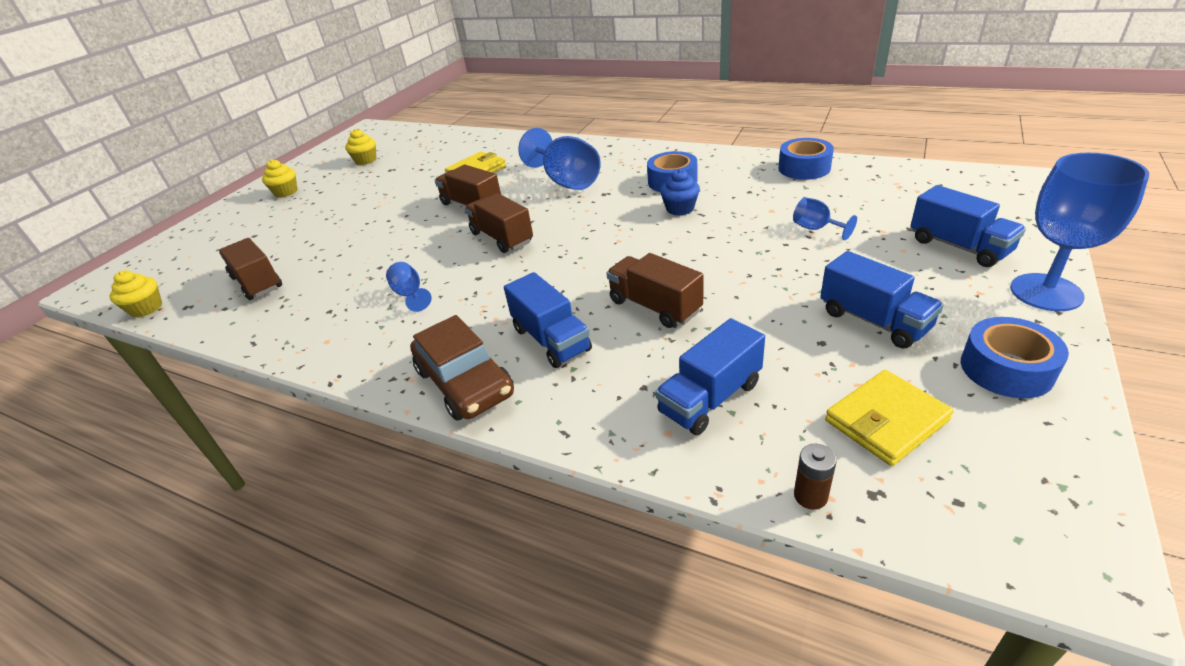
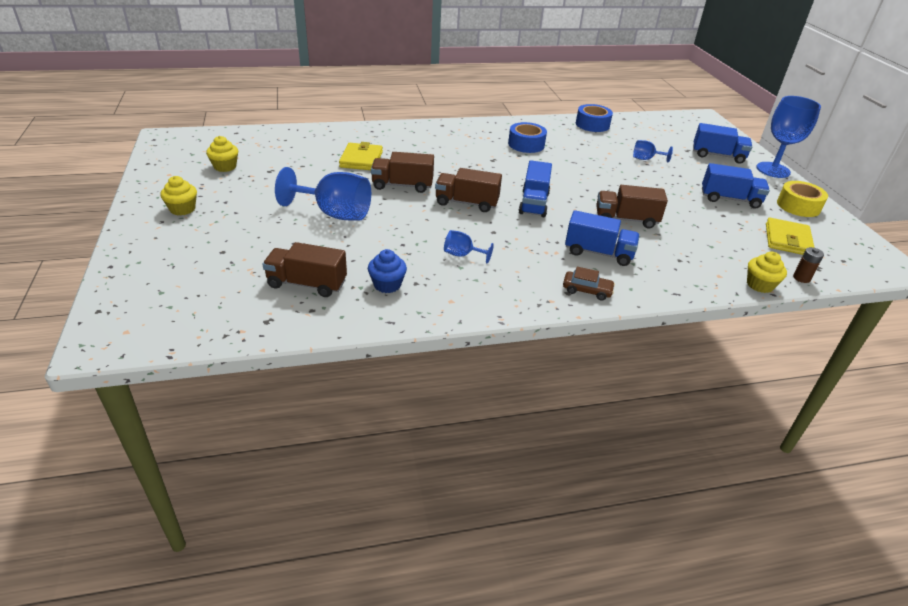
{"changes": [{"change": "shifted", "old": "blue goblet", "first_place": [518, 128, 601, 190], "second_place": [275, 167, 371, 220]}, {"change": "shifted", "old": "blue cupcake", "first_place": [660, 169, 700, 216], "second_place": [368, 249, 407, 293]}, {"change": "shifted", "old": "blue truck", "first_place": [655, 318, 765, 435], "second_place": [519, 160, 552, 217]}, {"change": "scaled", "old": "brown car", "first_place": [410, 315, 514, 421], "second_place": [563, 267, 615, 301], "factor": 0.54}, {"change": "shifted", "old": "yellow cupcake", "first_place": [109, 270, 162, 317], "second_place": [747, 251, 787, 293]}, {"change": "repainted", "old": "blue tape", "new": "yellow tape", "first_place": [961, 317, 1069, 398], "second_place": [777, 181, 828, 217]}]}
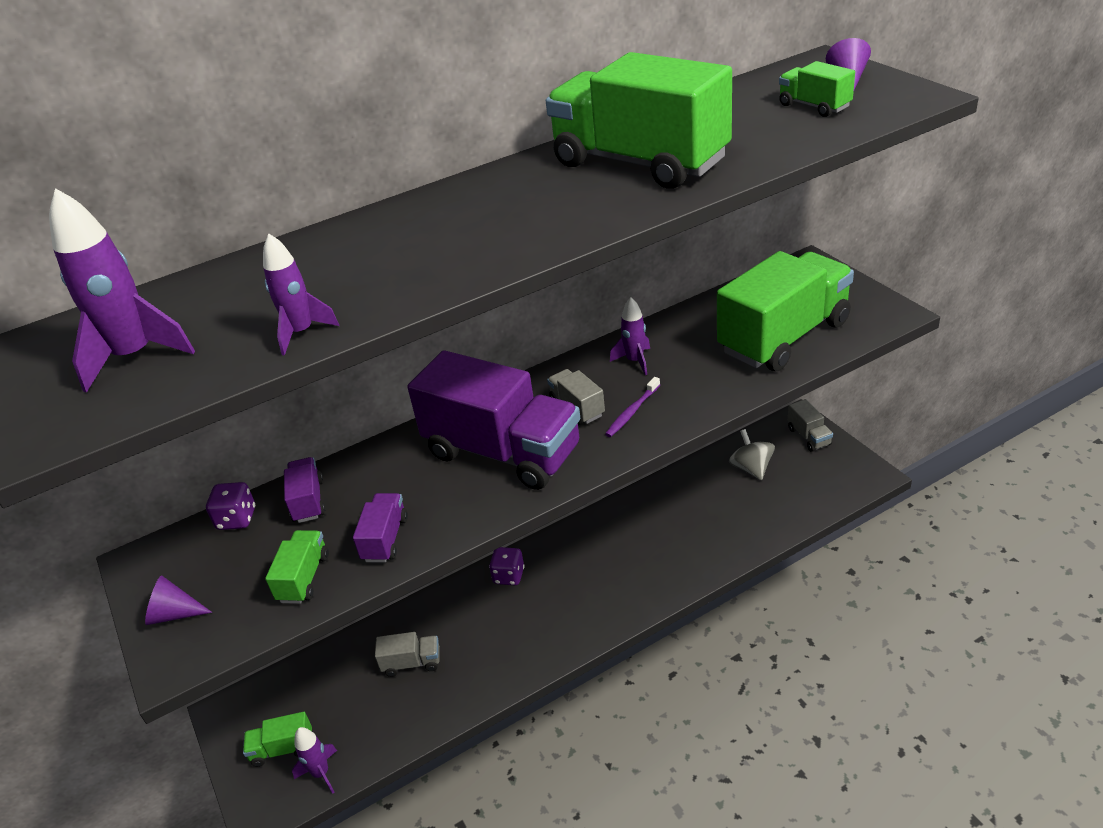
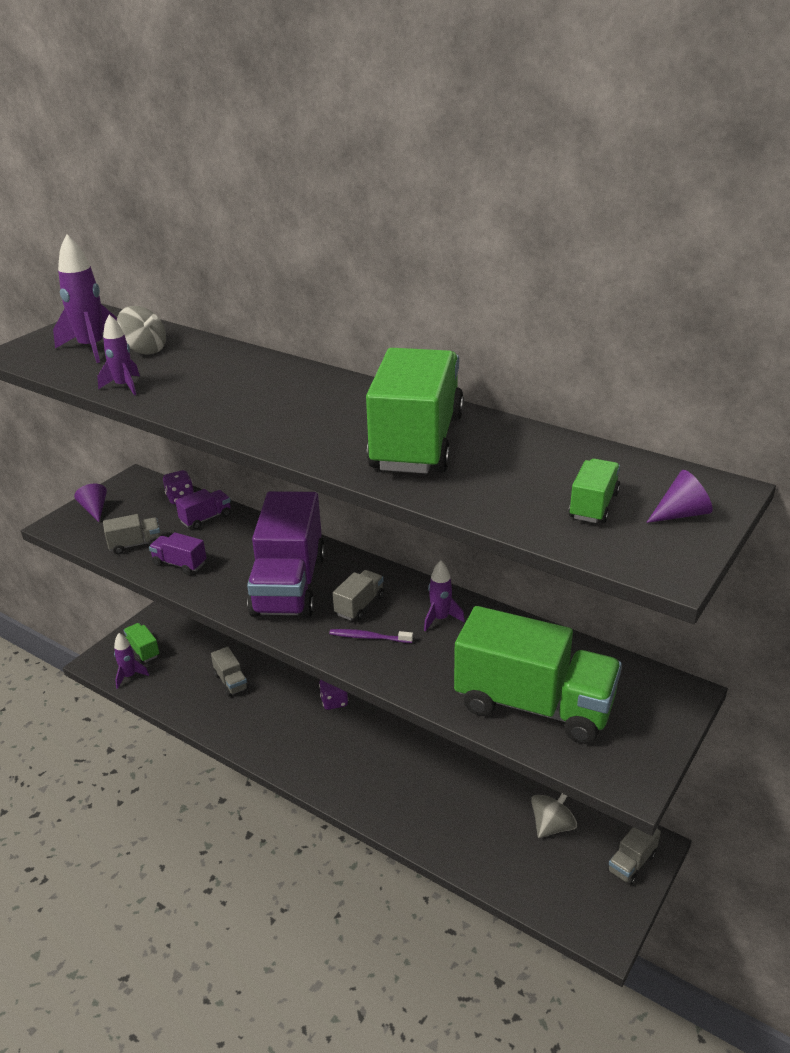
{"changes": [{"change": "repainted", "old": "green truck", "new": "grey truck", "first_place": [265, 530, 329, 604], "second_place": [103, 514, 161, 554]}, {"change": "new", "new": "grey spinning top", "second_place": [117, 306, 166, 355]}, {"change": "rotated", "old": "purple truck", "first_place": [353, 493, 408, 562], "second_place": [149, 532, 206, 575], "degrees": -135}]}
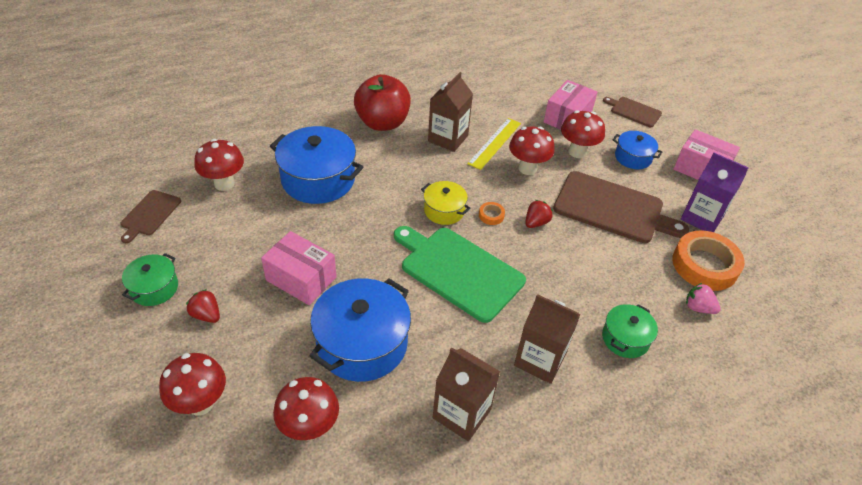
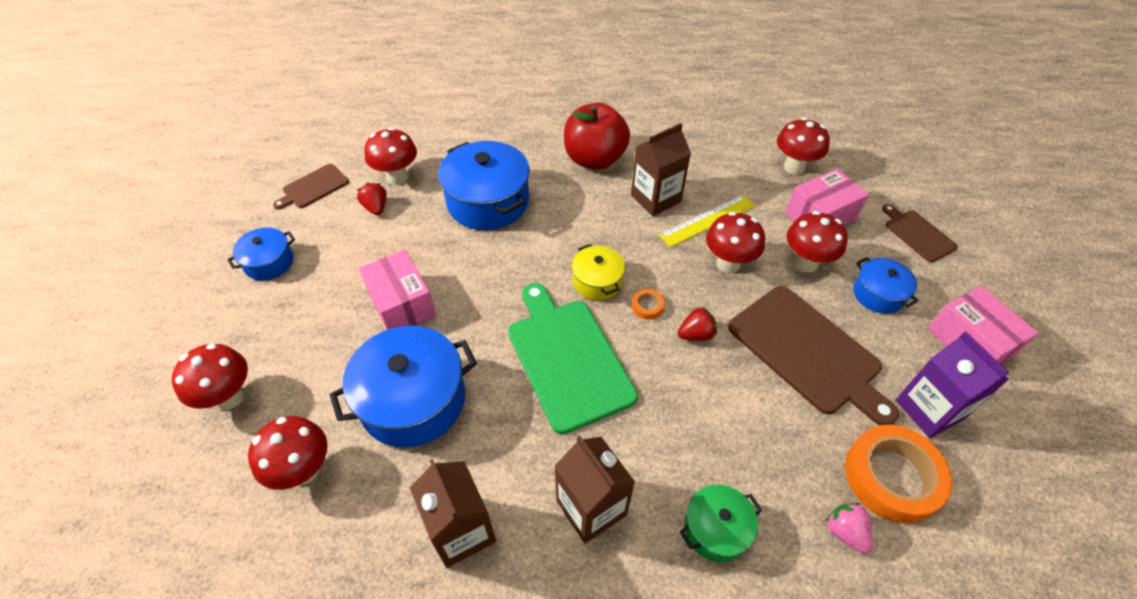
{"changes": [{"change": "repainted", "old": "green pot", "new": "blue pot", "first_place": [122, 253, 178, 306], "second_place": [227, 227, 295, 281]}, {"change": "shifted", "old": "red strawberry", "first_place": [186, 289, 220, 323], "second_place": [357, 183, 386, 215]}, {"change": "new", "new": "red mushroom", "second_place": [777, 117, 830, 175]}]}
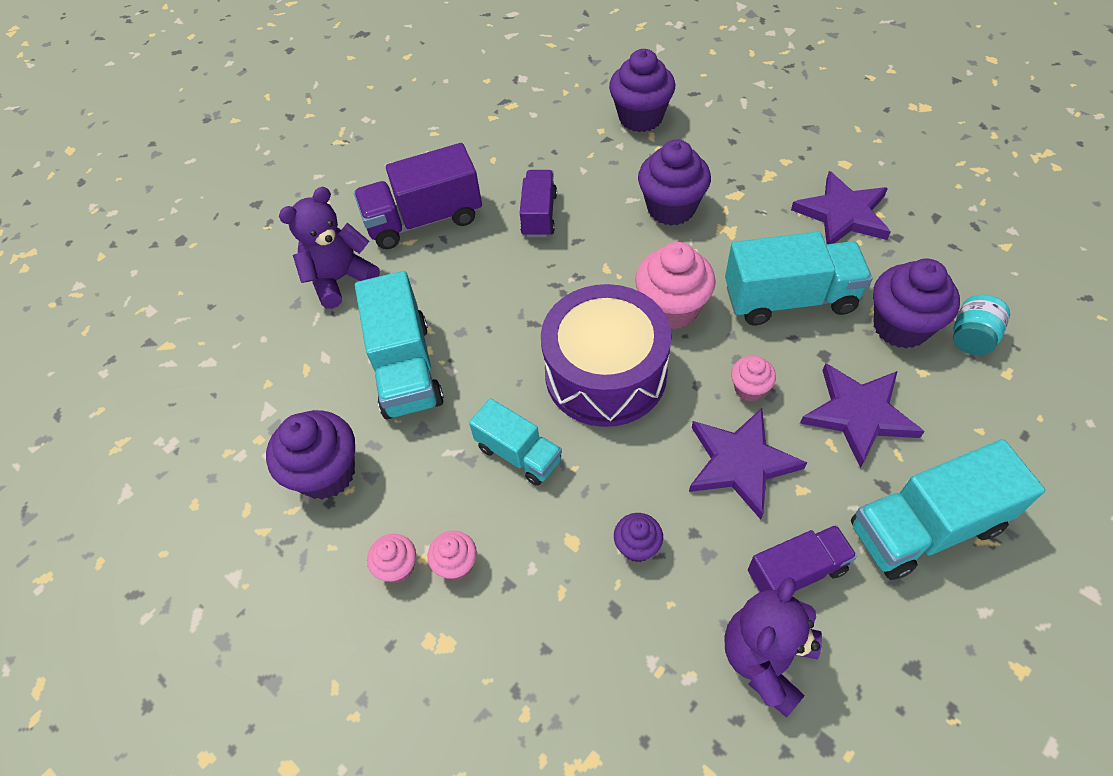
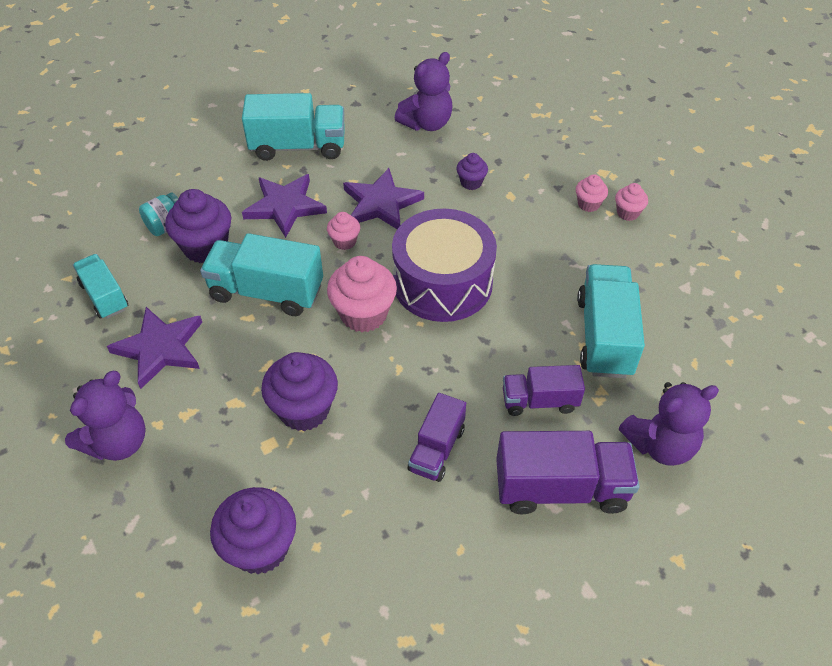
{"changes": [{"change": "new", "new": "purple teddy bear", "second_place": [65, 371, 146, 461]}, {"change": "shifted", "old": "turquoise truck", "first_place": [469, 398, 562, 486], "second_place": [73, 254, 128, 319]}, {"change": "shifted", "old": "purple truck", "first_place": [748, 525, 857, 592], "second_place": [503, 365, 585, 416]}, {"change": "gone", "old": "purple cupcake", "first_place": [266, 410, 355, 500]}]}
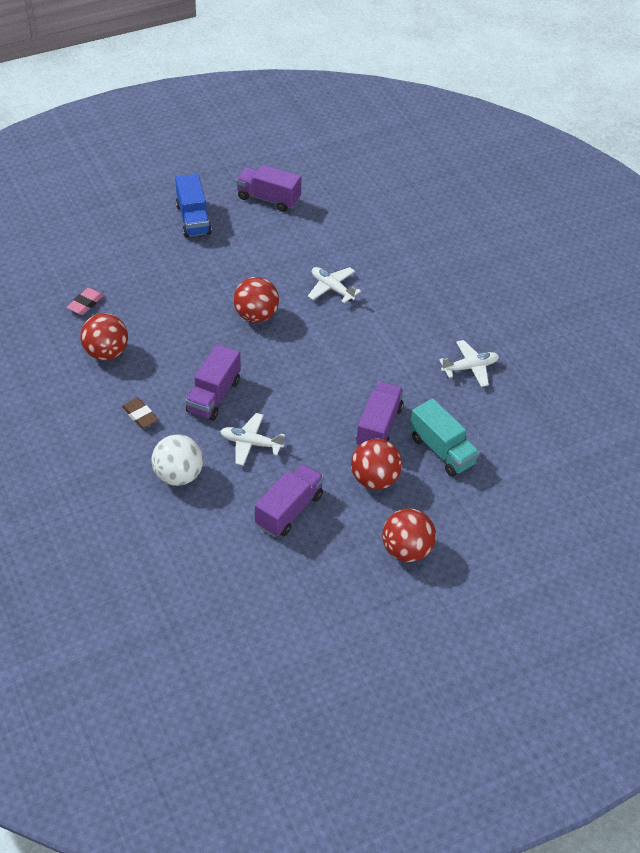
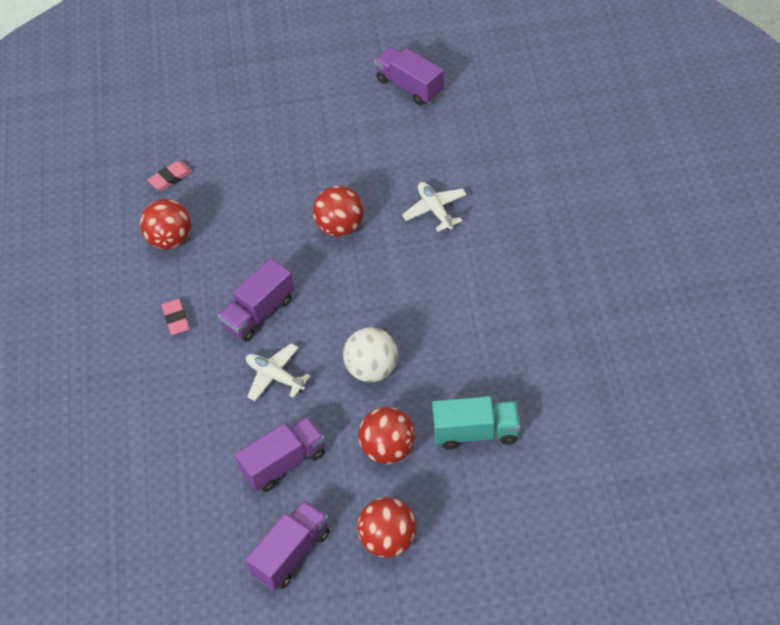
{"changes": [{"change": "repainted", "old": "brown eraser", "new": "pink eraser", "first_place": [122, 398, 158, 429], "second_place": [162, 299, 190, 335]}, {"change": "shifted", "old": "purple truck", "first_place": [356, 382, 404, 445], "second_place": [246, 500, 330, 591]}, {"change": "shifted", "old": "white ball", "first_place": [152, 434, 203, 486], "second_place": [343, 327, 398, 382]}, {"change": "rotated", "old": "turquoise truck", "first_place": [410, 398, 480, 477], "second_place": [432, 396, 520, 450], "degrees": -75}, {"change": "gone", "old": "blue truck", "first_place": [175, 174, 212, 238]}, {"change": "gone", "old": "white plane", "first_place": [439, 340, 499, 387]}]}
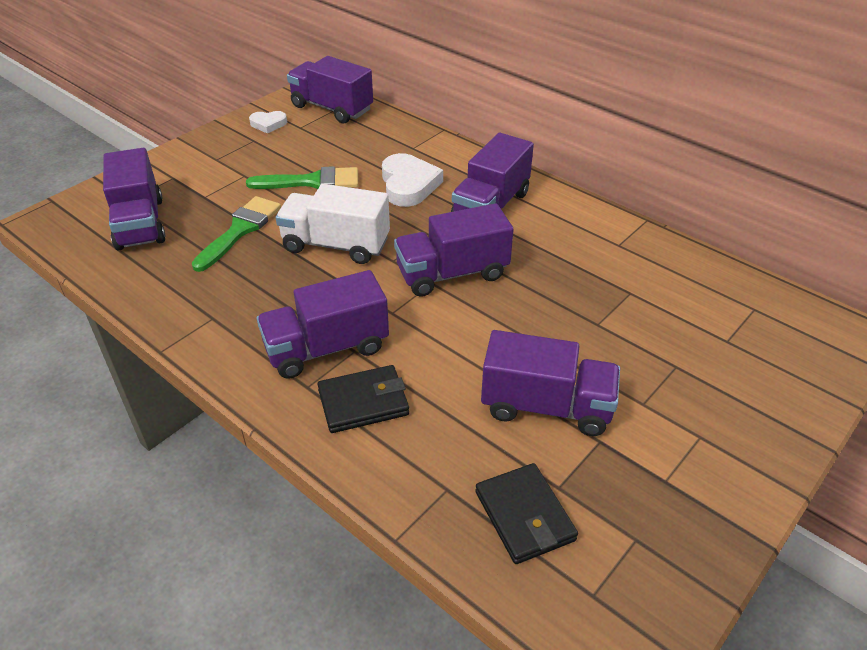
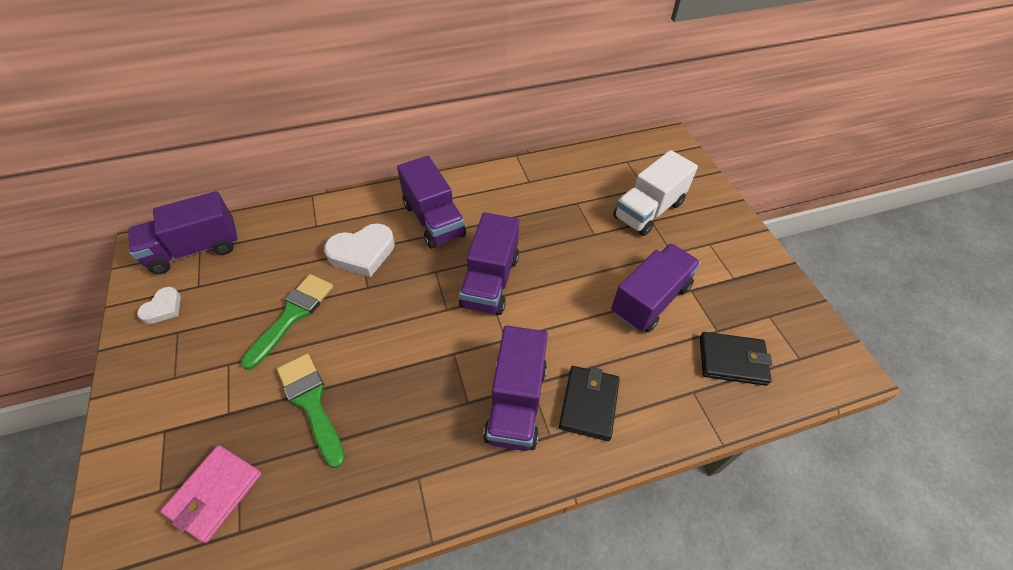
{"changes": [{"change": "swapped", "old": "purple truck", "new": "pink wallet", "first_place": [103, 148, 166, 250], "second_place": [160, 445, 262, 543]}, {"change": "rotated", "old": "white heart", "first_place": [382, 153, 443, 207], "second_place": [324, 223, 395, 277], "degrees": 135}, {"change": "shifted", "old": "white truck", "first_place": [276, 184, 390, 264], "second_place": [613, 150, 698, 236]}]}
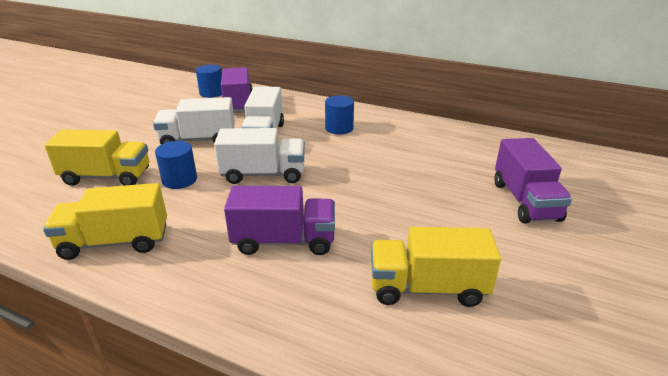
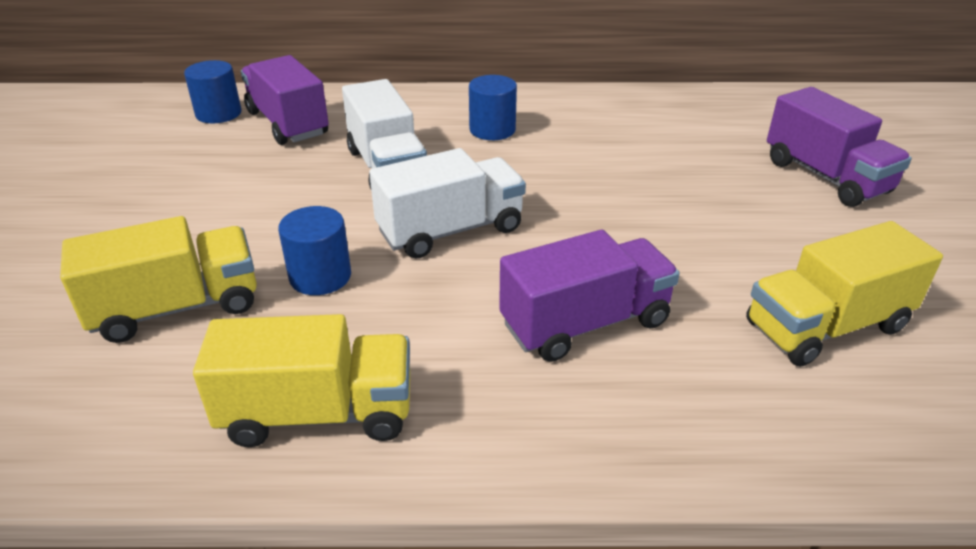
{"changes": [{"change": "rotated", "old": "yellow truck", "first_place": [43, 183, 167, 260], "second_place": [193, 314, 410, 447], "degrees": -150}, {"change": "gone", "old": "white truck", "first_place": [153, 97, 235, 144]}]}
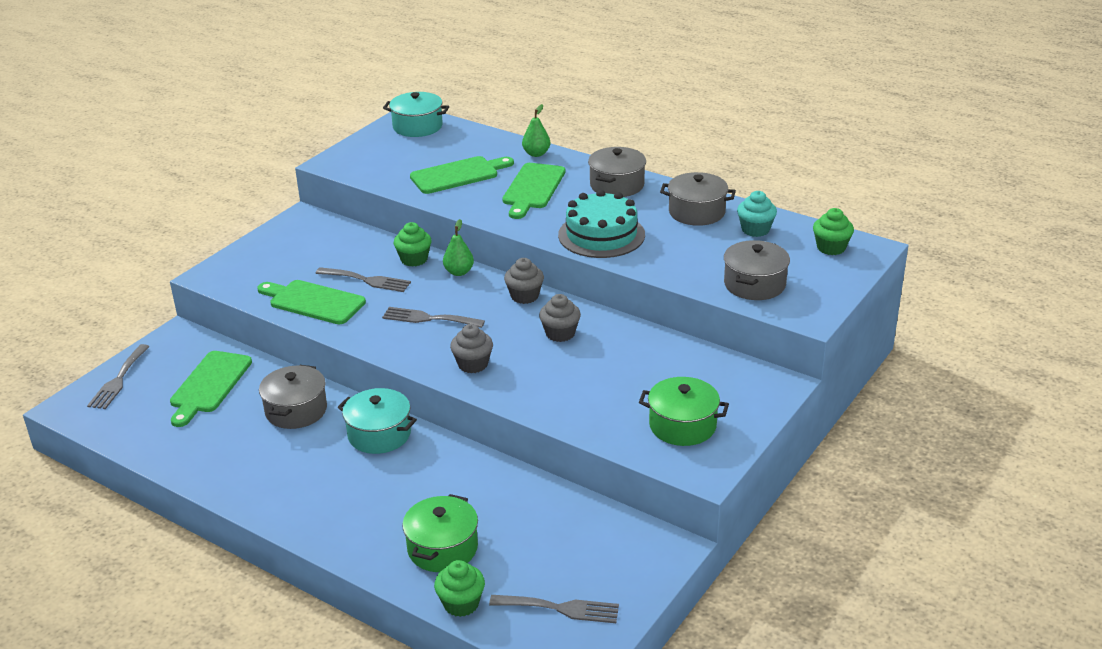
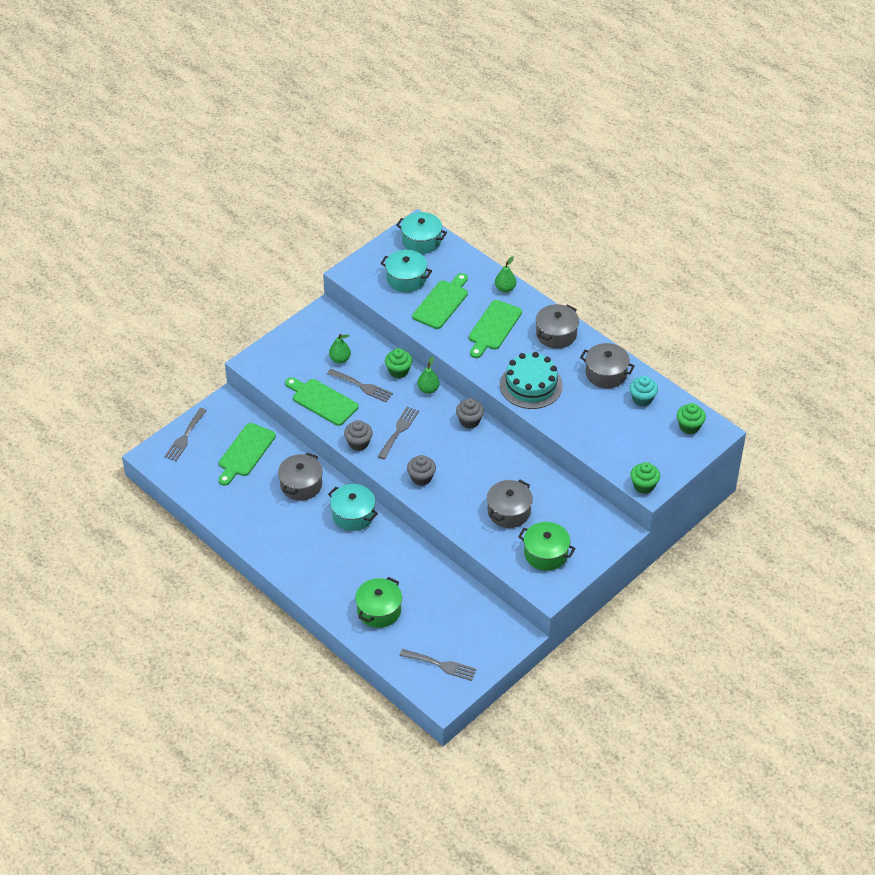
{"changes": [{"change": "new", "new": "green pear", "second_place": [329, 334, 351, 363]}, {"change": "shifted", "old": "grey cupcake", "first_place": [539, 294, 581, 342], "second_place": [344, 420, 373, 451]}, {"change": "rotated", "old": "grey fork", "first_place": [382, 307, 485, 328], "second_place": [378, 407, 419, 459], "degrees": 90}, {"change": "new", "new": "turquoise pot", "second_place": [381, 250, 432, 292]}, {"change": "rotated", "old": "green cutting board", "first_place": [410, 156, 514, 194], "second_place": [412, 273, 468, 329], "degrees": -45}, {"change": "shifted", "old": "grey pot", "first_place": [724, 240, 790, 300], "second_place": [487, 480, 533, 528]}, {"change": "shifted", "old": "green cupcake", "first_place": [434, 560, 485, 617], "second_place": [630, 462, 660, 494]}]}
